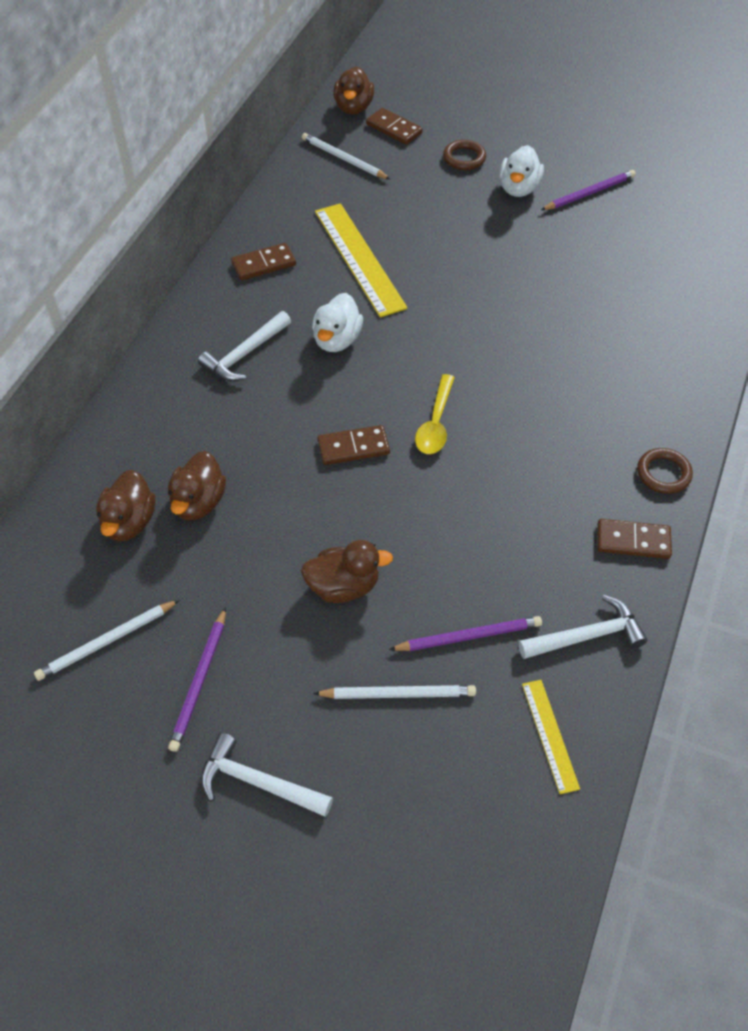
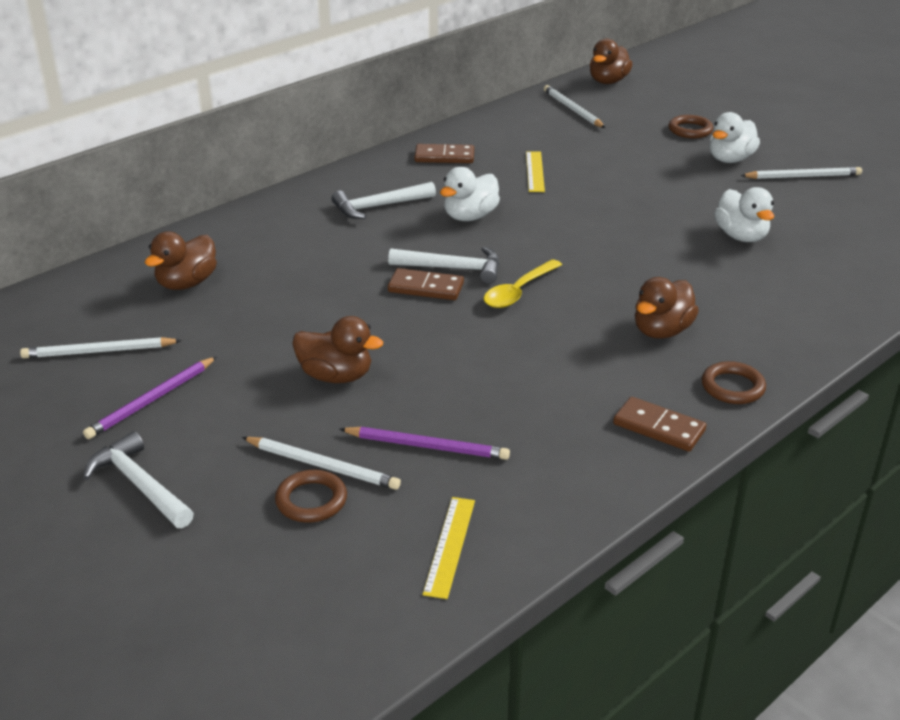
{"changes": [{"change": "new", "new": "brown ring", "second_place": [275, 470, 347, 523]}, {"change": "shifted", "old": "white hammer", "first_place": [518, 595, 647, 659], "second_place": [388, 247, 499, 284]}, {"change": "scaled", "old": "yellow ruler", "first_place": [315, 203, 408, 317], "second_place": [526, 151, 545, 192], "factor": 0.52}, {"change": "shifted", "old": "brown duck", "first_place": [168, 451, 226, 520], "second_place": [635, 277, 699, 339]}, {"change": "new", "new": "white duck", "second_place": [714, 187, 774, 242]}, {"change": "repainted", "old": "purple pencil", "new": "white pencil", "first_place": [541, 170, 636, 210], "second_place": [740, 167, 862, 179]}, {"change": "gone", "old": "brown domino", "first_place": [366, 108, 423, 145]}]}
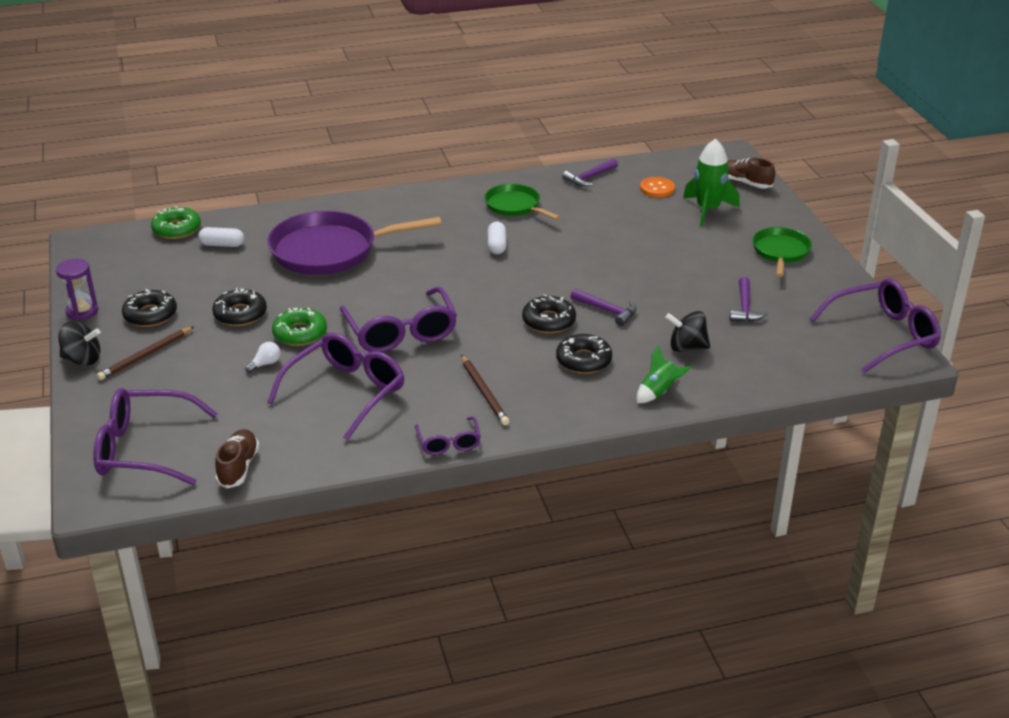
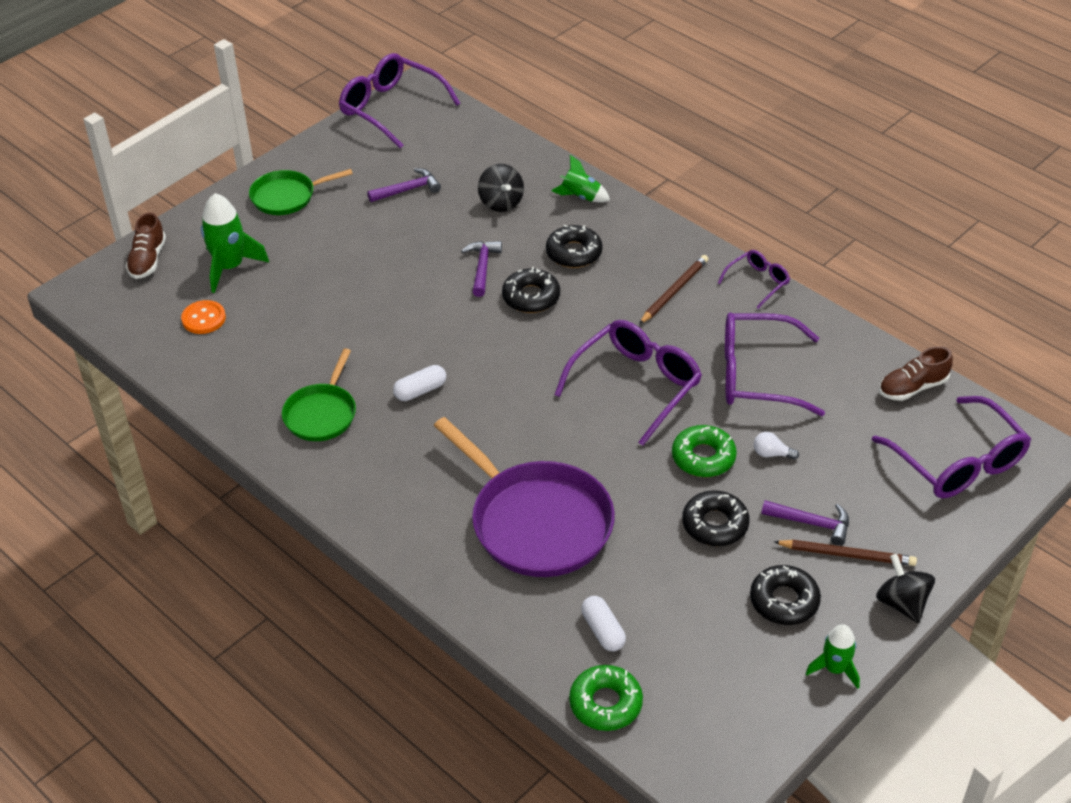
{"changes": [{"change": "shifted", "old": "purple hammer", "first_place": [563, 158, 618, 186], "second_place": [761, 500, 849, 546]}, {"change": "swapped", "old": "purple hourglass", "new": "green rocket", "first_place": [56, 259, 98, 321], "second_place": [805, 624, 860, 689]}]}
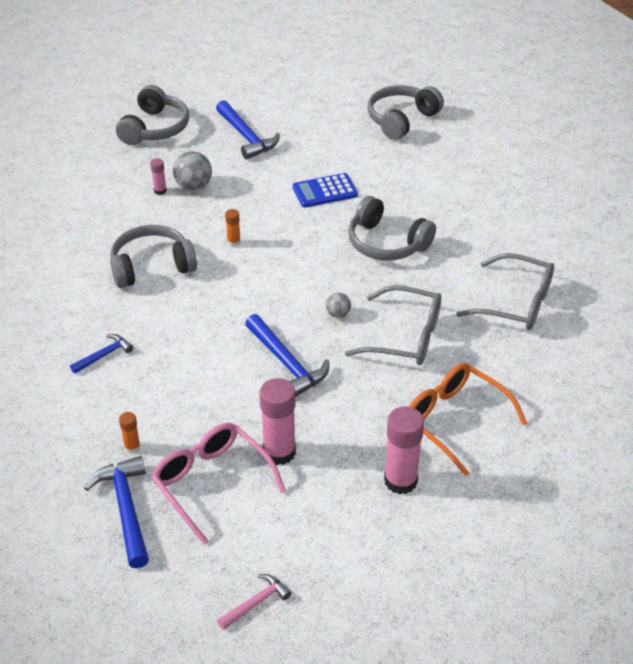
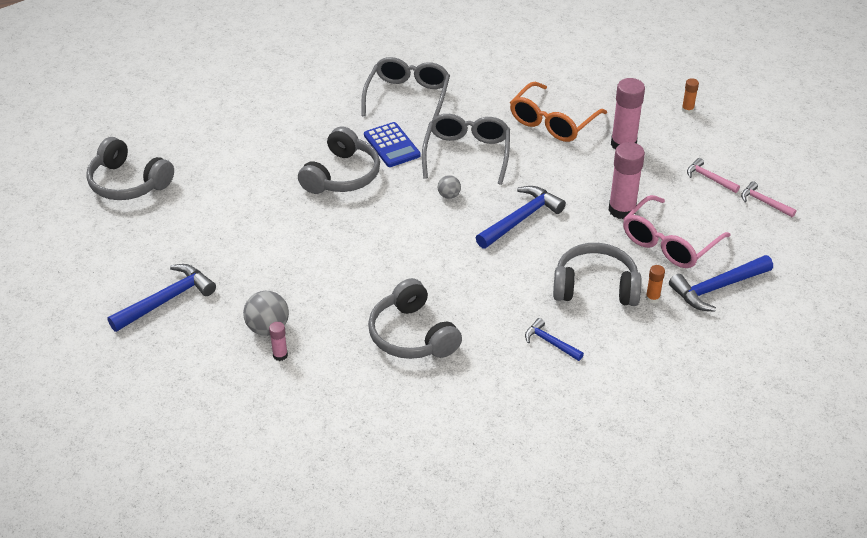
{"changes": [{"change": "shifted", "old": "blue calculator", "first_place": [293, 173, 358, 208], "second_place": [364, 122, 421, 167]}, {"change": "shifted", "old": "grey headphones", "first_place": [116, 85, 189, 145], "second_place": [553, 243, 642, 306]}, {"change": "shifted", "old": "orange glue stick", "first_place": [225, 209, 241, 247], "second_place": [682, 78, 699, 114]}, {"change": "new", "new": "pink hammer", "second_place": [687, 158, 740, 193]}]}
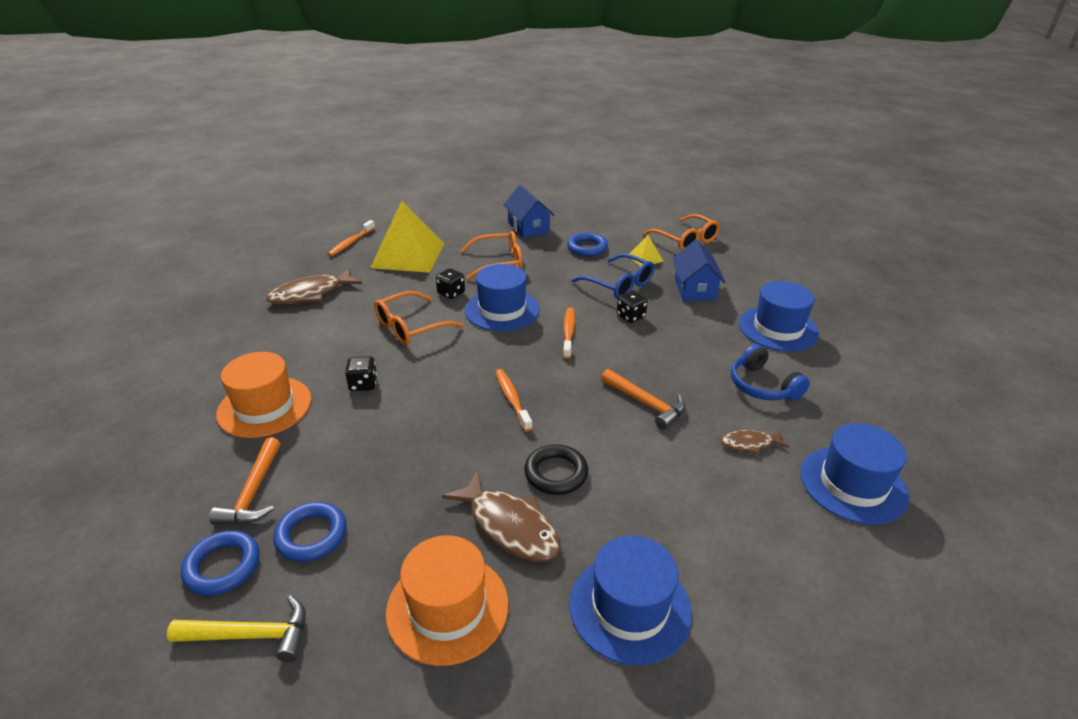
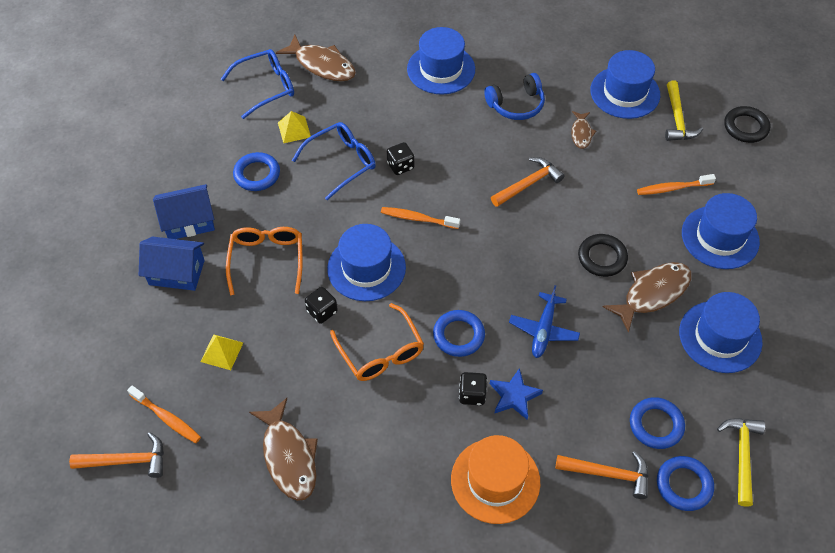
{"changes": [{"change": "new", "new": "orange hammer", "second_place": [69, 432, 164, 478]}, {"change": "shifted", "old": "blue house", "first_place": [672, 240, 726, 301], "second_place": [139, 237, 205, 291]}, {"change": "scaled", "old": "yellow pyramid", "first_place": [370, 201, 444, 273], "second_place": [201, 334, 243, 370], "factor": 0.44}, {"change": "repainted", "old": "orange glasses", "new": "blue glasses", "first_place": [643, 214, 720, 250], "second_place": [221, 49, 294, 119]}, {"change": "new", "new": "brown fish", "second_place": [276, 35, 356, 82]}, {"change": "new", "new": "blue ring", "second_place": [433, 310, 485, 357]}, {"change": "new", "new": "blue star", "second_place": [490, 368, 543, 420]}, {"change": "new", "new": "blue plane", "second_place": [509, 285, 580, 358]}, {"change": "shifted", "old": "orange toothbrush", "first_place": [495, 369, 533, 431], "second_place": [637, 174, 716, 195]}, {"change": "new", "new": "yellow hammer", "second_place": [665, 81, 703, 141]}, {"change": "repainted", "old": "orange hat", "new": "blue hat", "first_place": [386, 535, 509, 666], "second_place": [679, 292, 763, 373]}, {"change": "new", "new": "black ring", "second_place": [724, 106, 770, 143]}]}
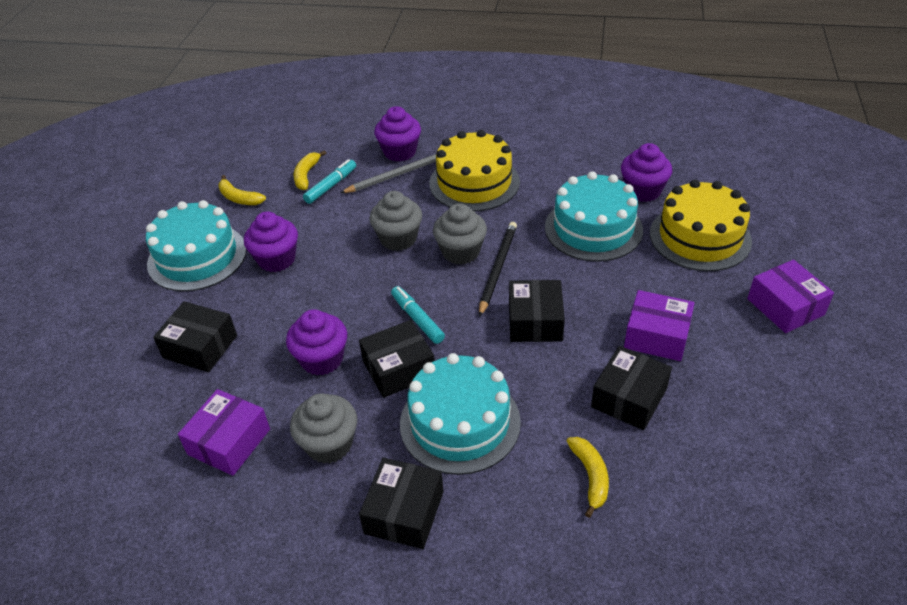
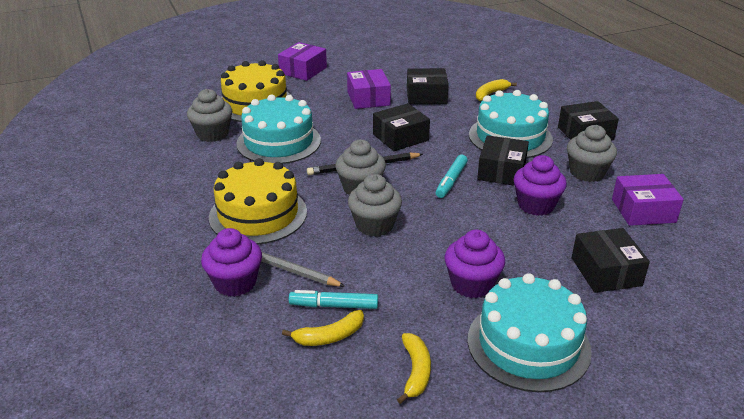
{"changes": [{"change": "repainted", "old": "purple cupcake", "new": "grey cupcake", "first_place": [621, 143, 672, 202], "second_place": [187, 89, 232, 142]}, {"change": "rotated", "old": "black box", "first_place": [359, 320, 435, 398], "second_place": [477, 135, 529, 186], "degrees": 75}]}
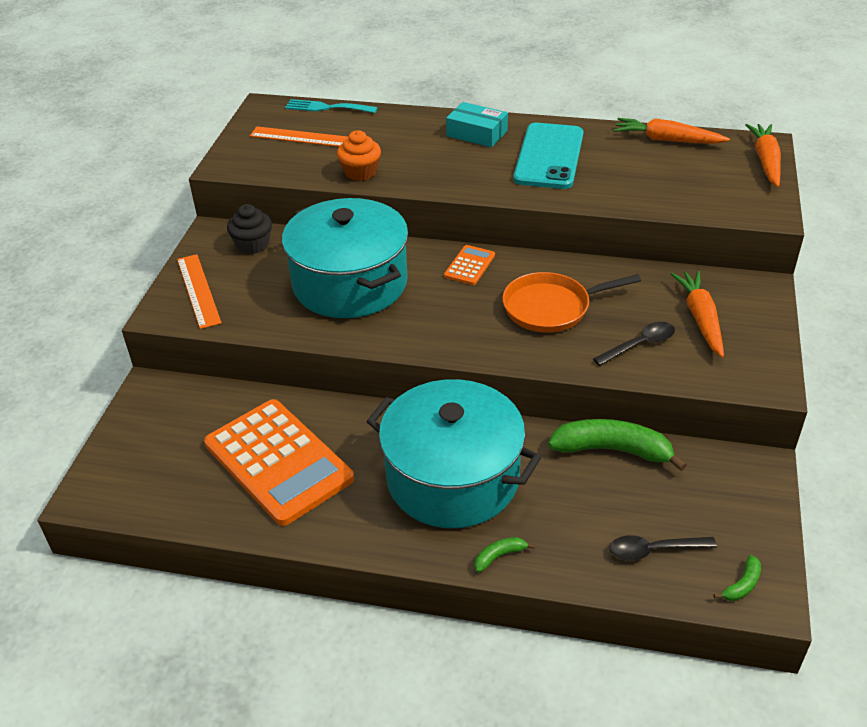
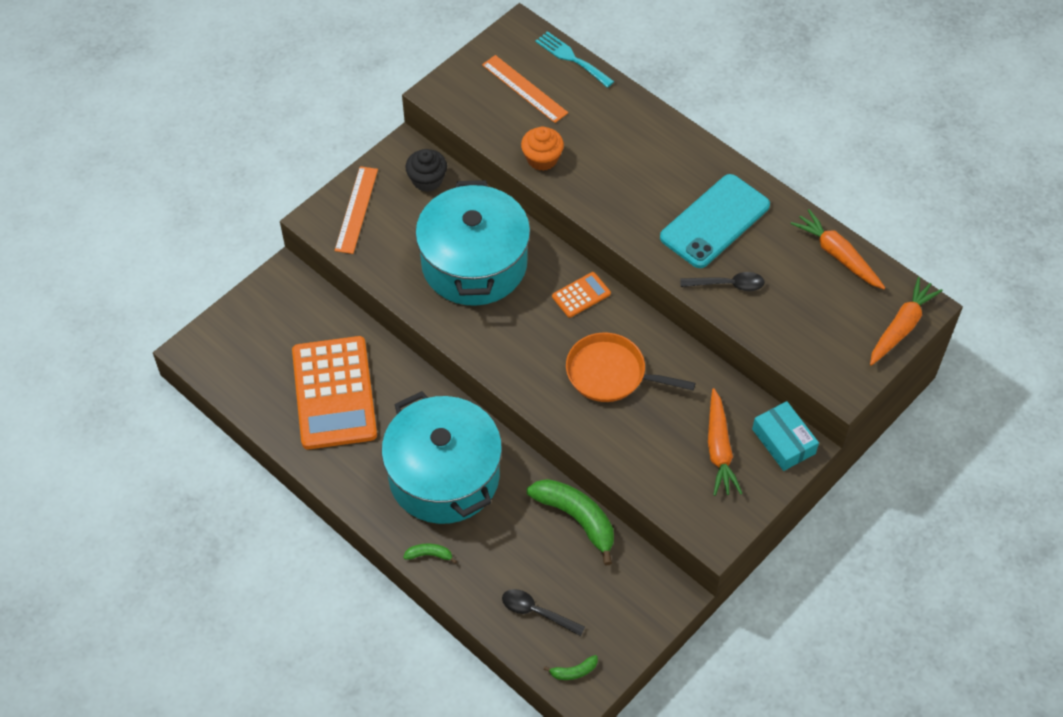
{"changes": [{"change": "shifted", "old": "black spoon", "first_place": [593, 322, 675, 366], "second_place": [680, 272, 765, 291]}, {"change": "rotated", "old": "orange carrot", "first_place": [671, 271, 724, 357], "second_place": [708, 388, 743, 496], "degrees": 150}, {"change": "shifted", "old": "turquoise box", "first_place": [446, 102, 508, 147], "second_place": [752, 401, 819, 471]}]}
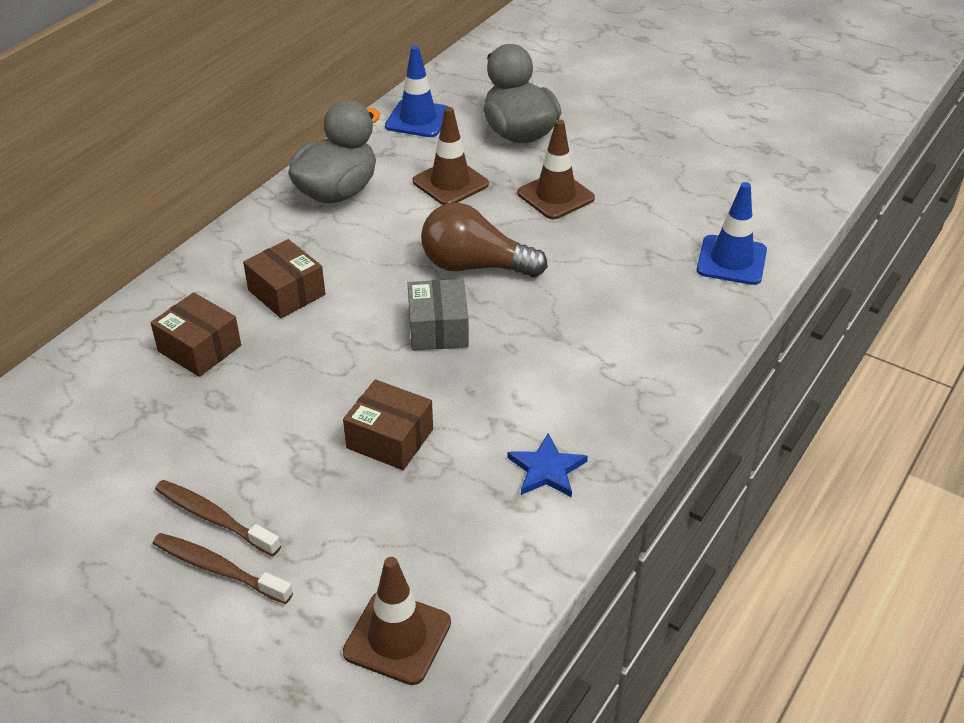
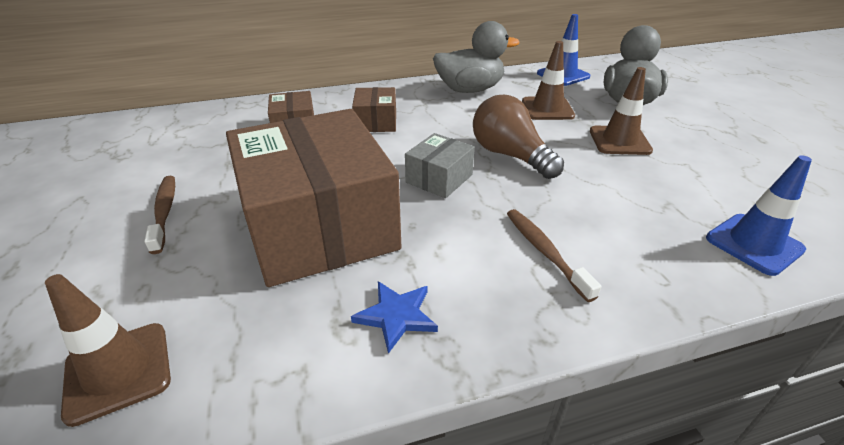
{"changes": [{"change": "scaled", "old": "brown box", "first_place": [343, 379, 433, 470], "second_place": [226, 109, 402, 287], "factor": 2.3}, {"change": "shifted", "old": "brown toothbrush", "first_place": [153, 533, 293, 604], "second_place": [507, 209, 601, 302]}]}
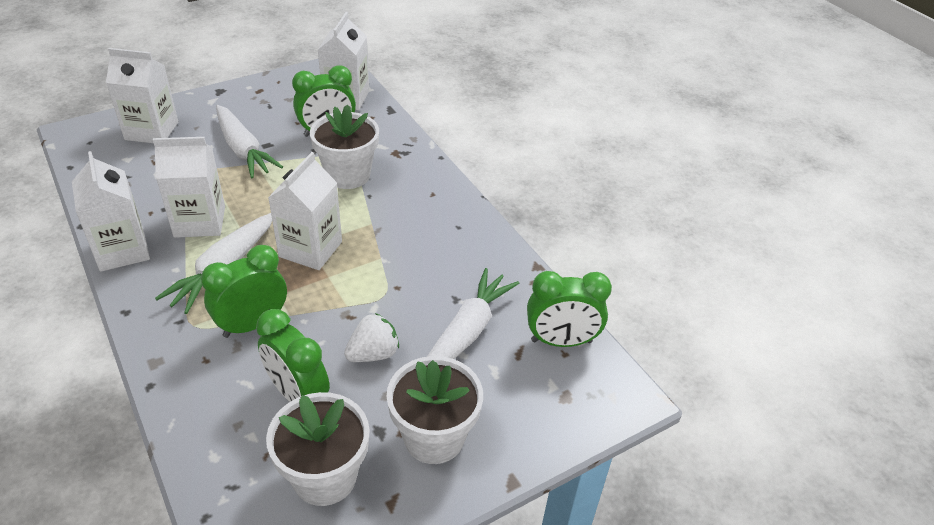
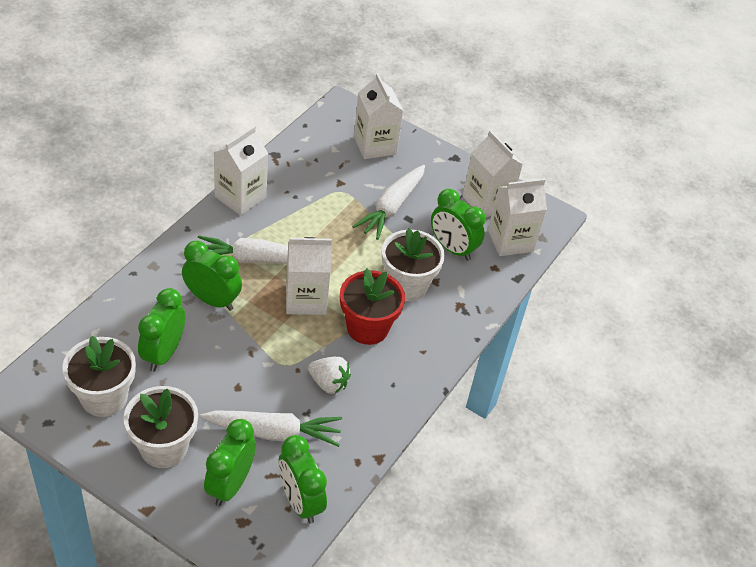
{"changes": [{"change": "new", "new": "green clock", "second_place": [204, 419, 256, 506]}, {"change": "shifted", "old": "white strawberry", "first_place": [344, 313, 399, 362], "second_place": [308, 357, 351, 394]}, {"change": "new", "new": "red flower pot", "second_place": [340, 268, 405, 345]}, {"change": "shifted", "old": "white carton", "first_place": [153, 137, 225, 238], "second_place": [462, 130, 523, 218]}]}
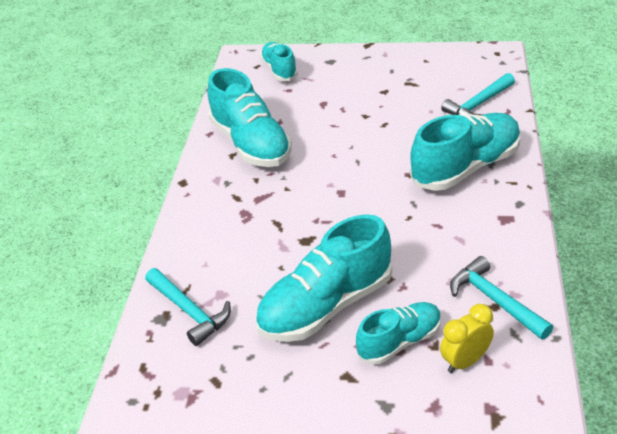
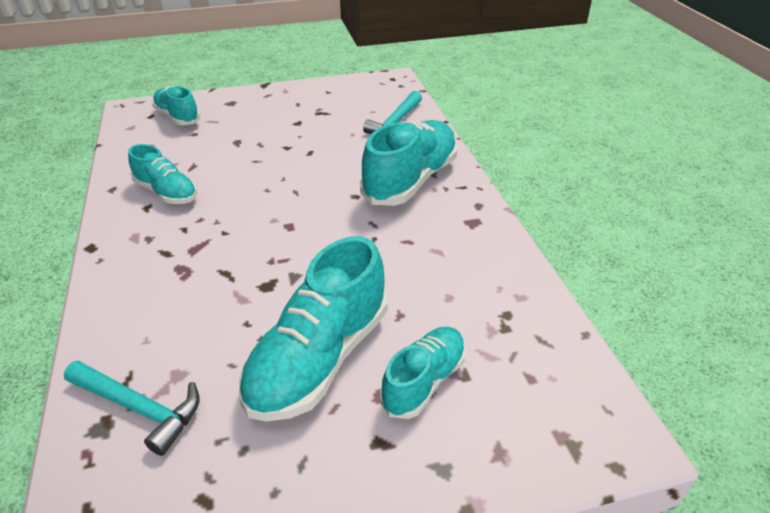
{"changes": [{"change": "scaled", "old": "turquoise shoe", "first_place": [207, 68, 292, 167], "second_place": [128, 144, 197, 204], "factor": 0.59}, {"change": "gone", "old": "yellow clock", "first_place": [440, 304, 494, 373]}, {"change": "gone", "old": "turquoise hammer", "first_place": [450, 256, 553, 340]}]}
